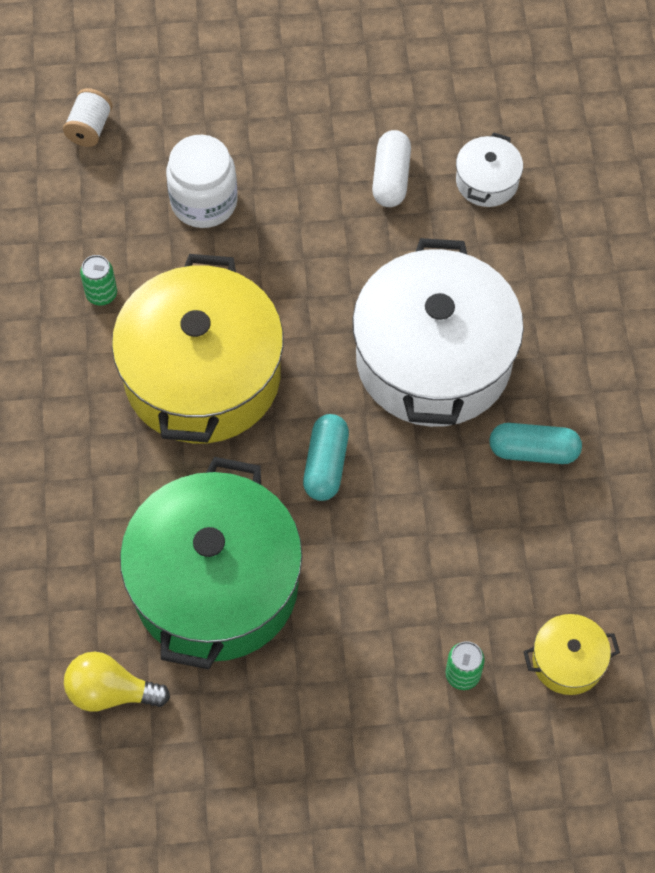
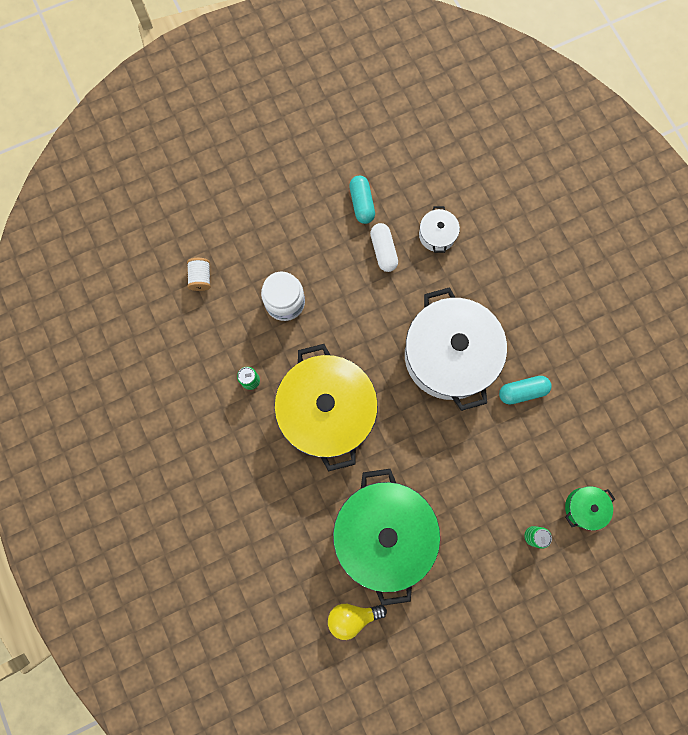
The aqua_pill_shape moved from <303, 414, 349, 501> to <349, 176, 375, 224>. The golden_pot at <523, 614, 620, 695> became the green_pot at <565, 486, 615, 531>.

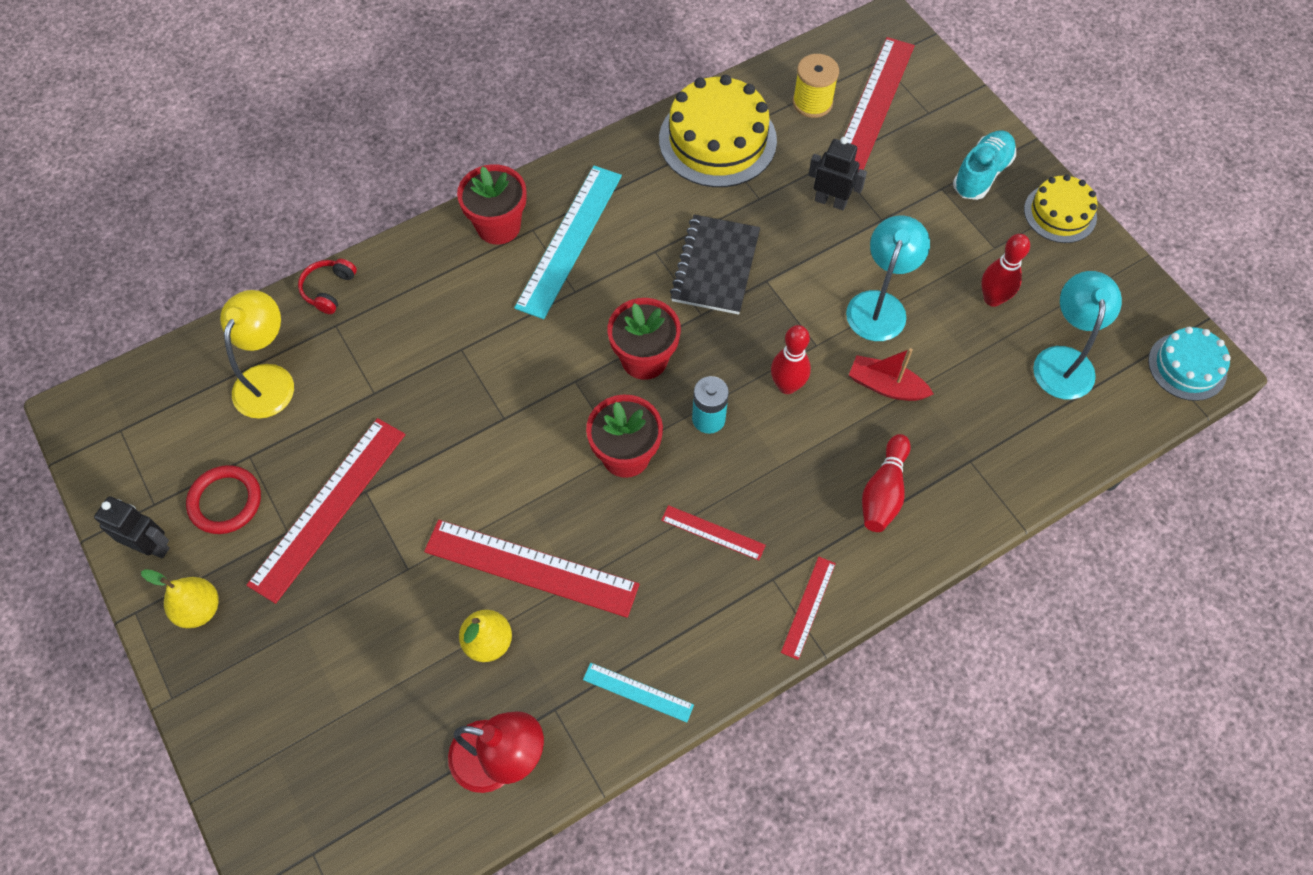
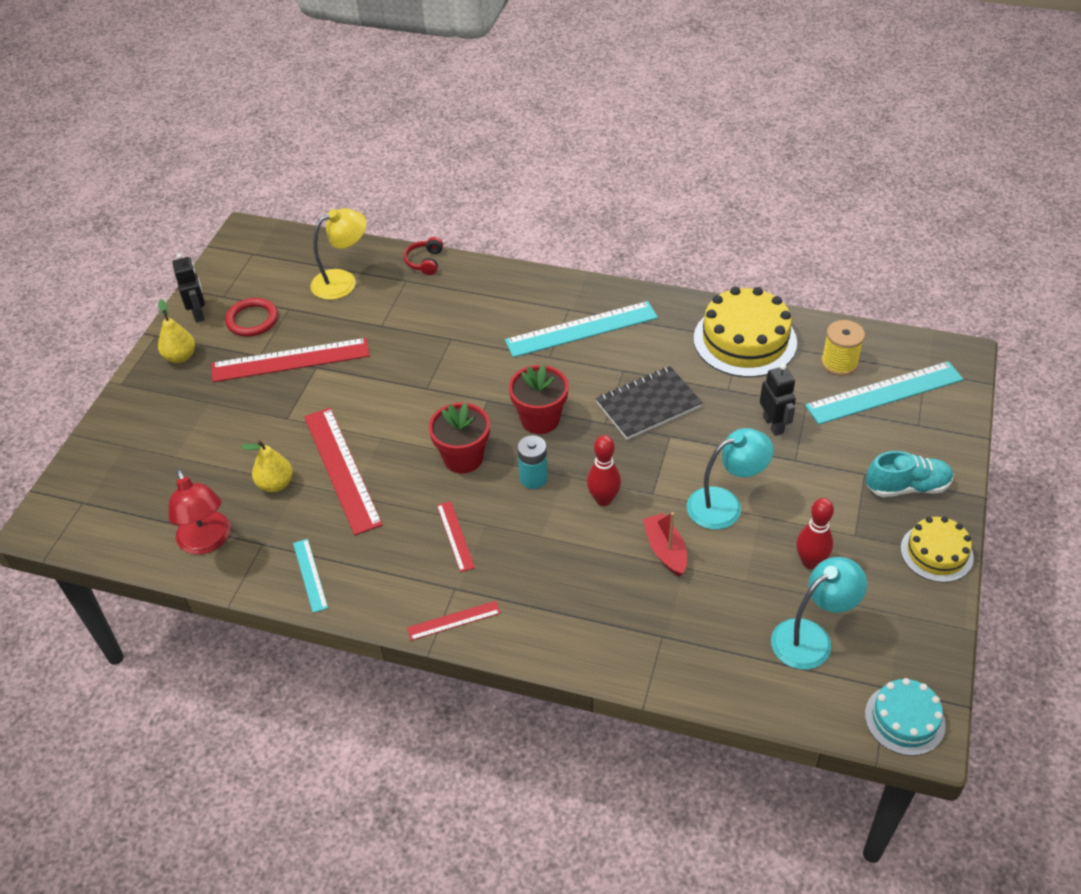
The crimson_measuring_stick at <844, 37, 915, 171> became the aqua_measuring_stick at <805, 361, 963, 425>. The crimson_flower_pot at <457, 164, 527, 244> disappeared. The crimson_headset at <298, 259, 357, 314> turned 60 degrees counterclockwise. The crimson_tenpin at <862, 434, 911, 532> disappeared.

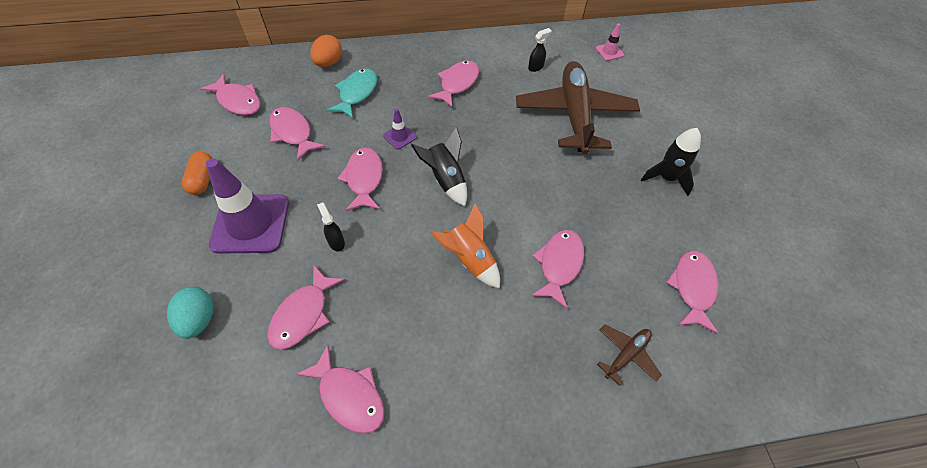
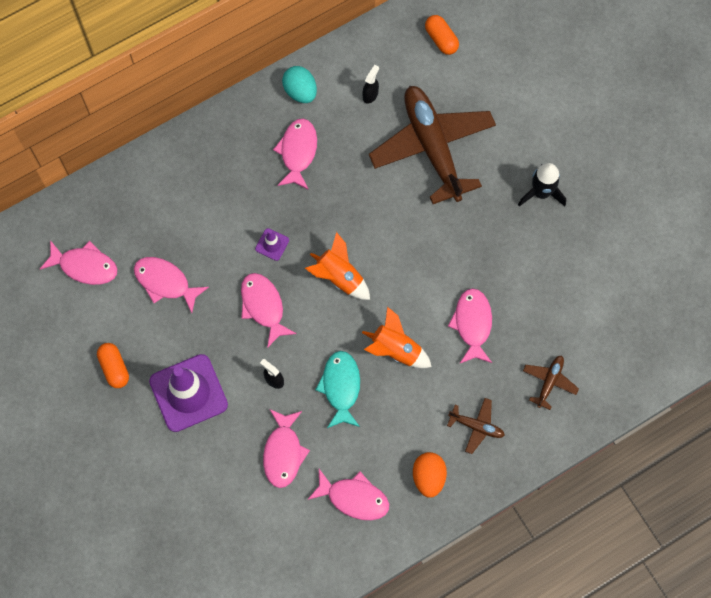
The rosy_safety_cone at <596, 23, 624, 61> was replaced by the orange-coloured_pill_shape at <425, 15, 459, 55>. The orange-coloured_egg_shape moved from <310, 35, 342, 67> to <413, 452, 447, 498>. The aqua_toy_fish moved from <326, 68, 377, 119> to <315, 351, 360, 428>. The jet-black_rocket at <411, 127, 467, 206> became the orange-coloured_rocket at <305, 232, 370, 300>. The rosy_toy_fish at <666, 251, 718, 334> disappeared. The aqua_egg_shape moved from <167, 287, 214, 339> to <282, 66, 317, 103>. The brown_aeroplane at <447, 398, 505, 454> appeared.

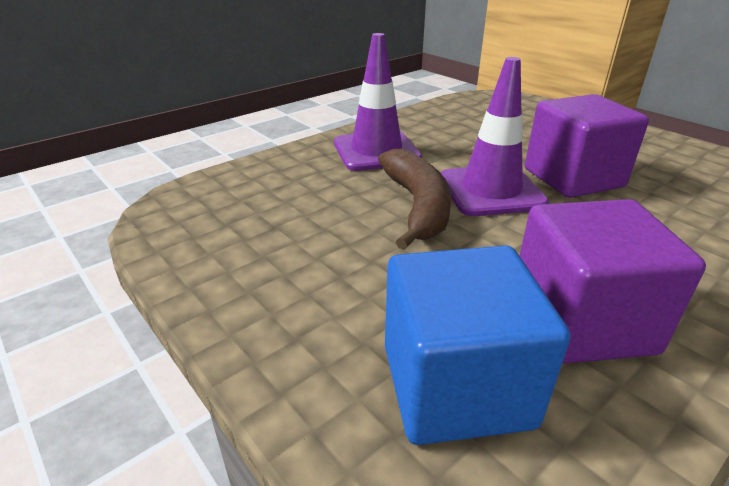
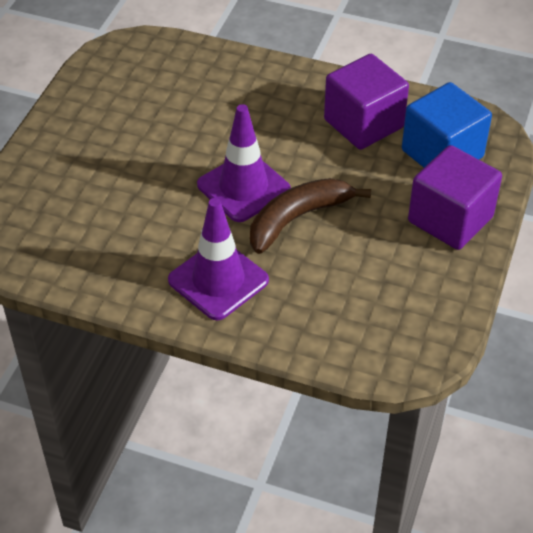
The violet_cube moved from <525, 94, 649, 198> to <408, 145, 502, 250>.

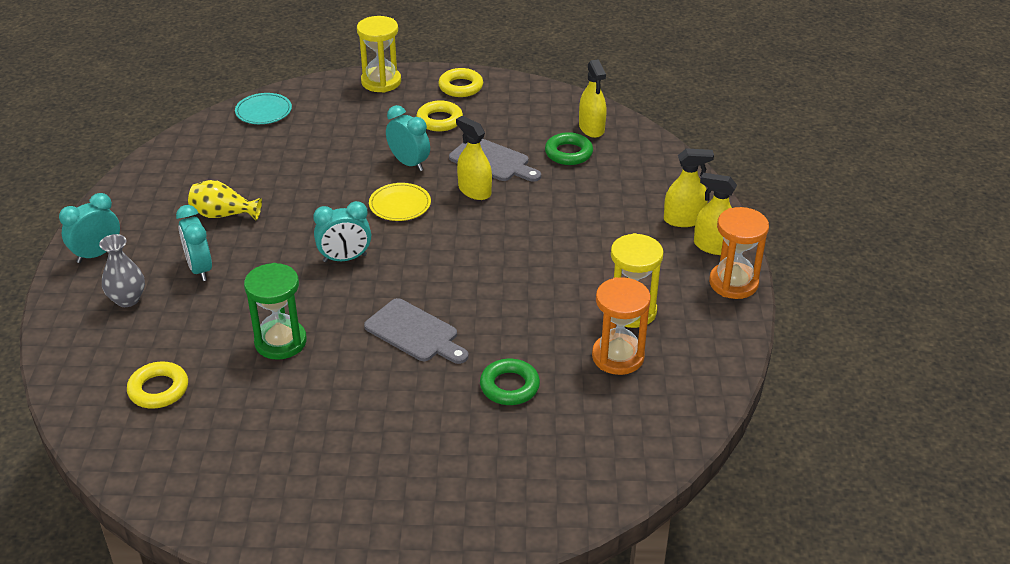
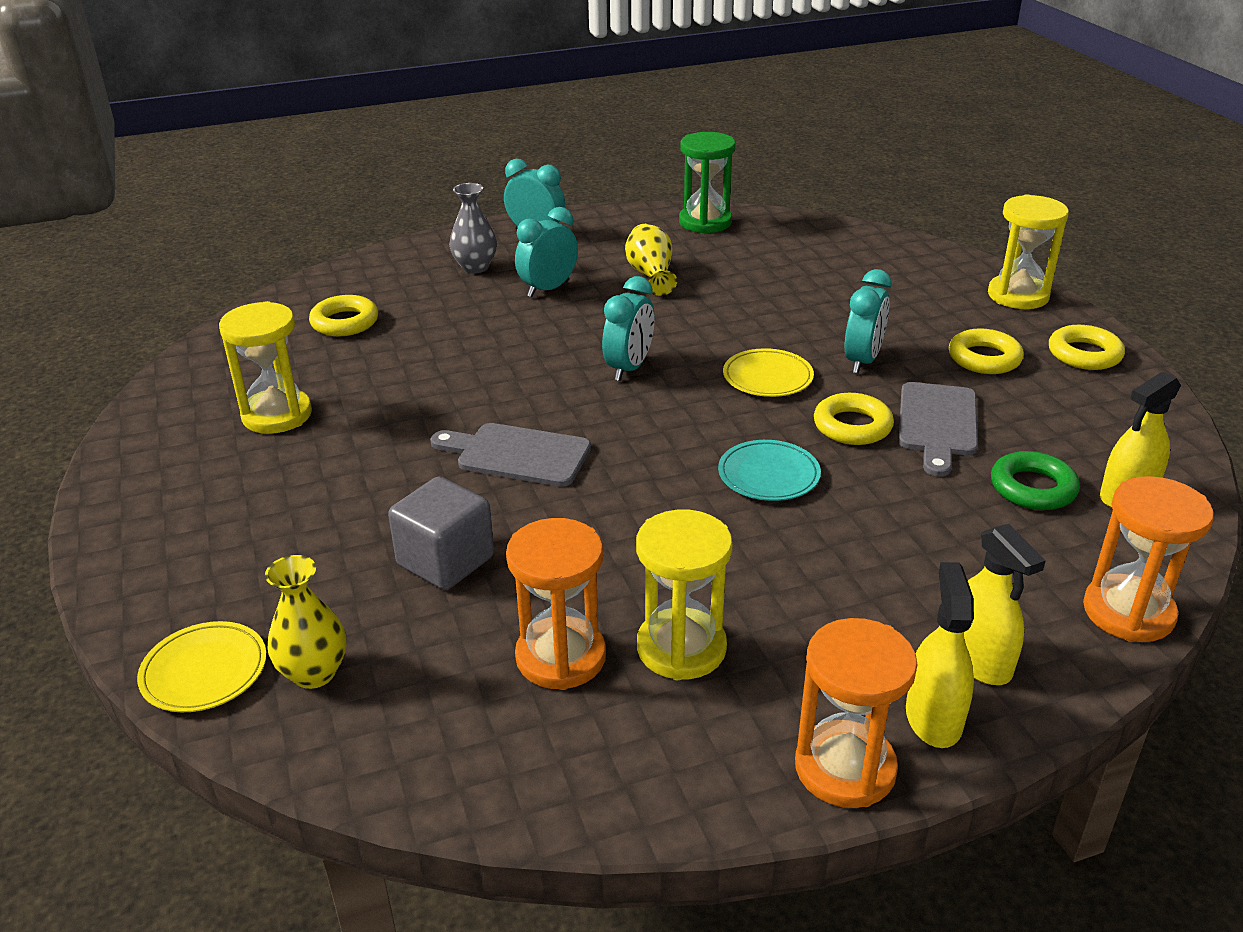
The aqua_dinner_plate moved from <235, 93, 292, 124> to <718, 440, 821, 501>. The golden_spray_cleaner at <456, 116, 492, 200> was replaced by the golden_ring at <814, 393, 894, 445>. The aqua_bedside_clock at <313, 201, 371, 263> turned 120 degrees counterclockwise. The green_hourglass moved from <244, 263, 307, 360> to <679, 132, 735, 234>. The ash-grey_bread_board at <364, 298, 468, 364> turned 90 degrees clockwise. The green_ring at <480, 359, 540, 405> was replaced by the ash-grey_cube at <388, 477, 494, 590>. The golden_hourglass at <219, 301, 312, 434> appeared. The orange-coloured_hourglass at <1083, 476, 1214, 642> appeared. The golden_vase at <265, 555, 347, 689> appeared. The golden_dinner_plate at <137, 621, 267, 712> appeared.

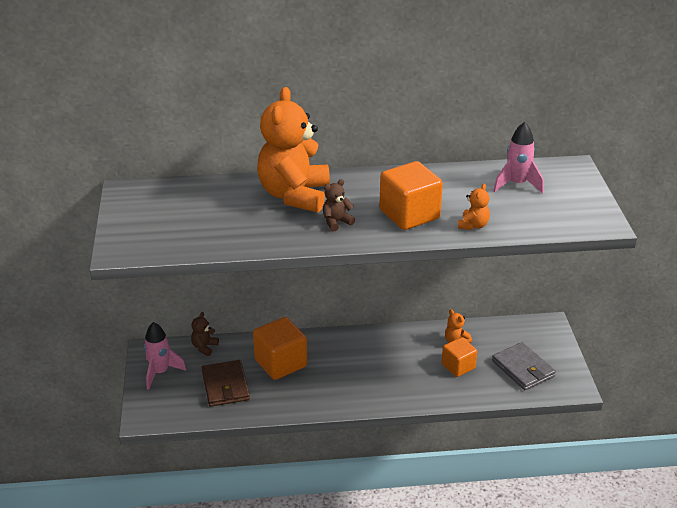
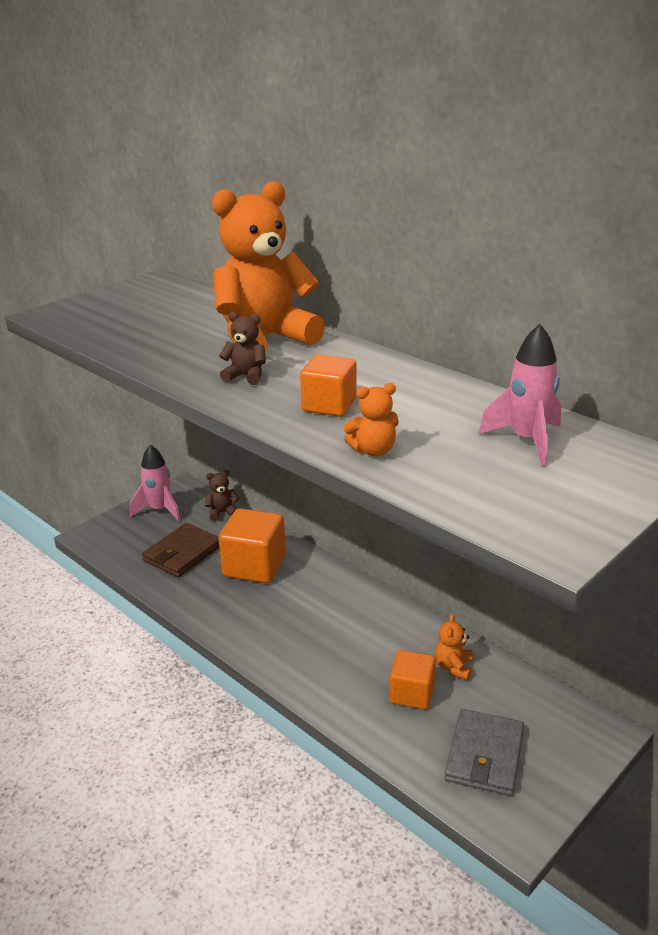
The orange-coloured_cube at <379, 161, 443, 230> changed to 0.63 times the size.

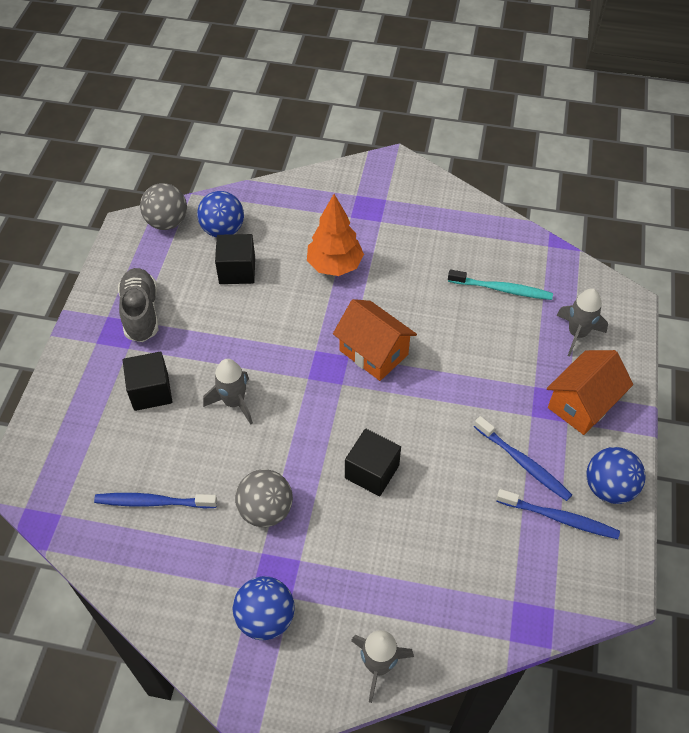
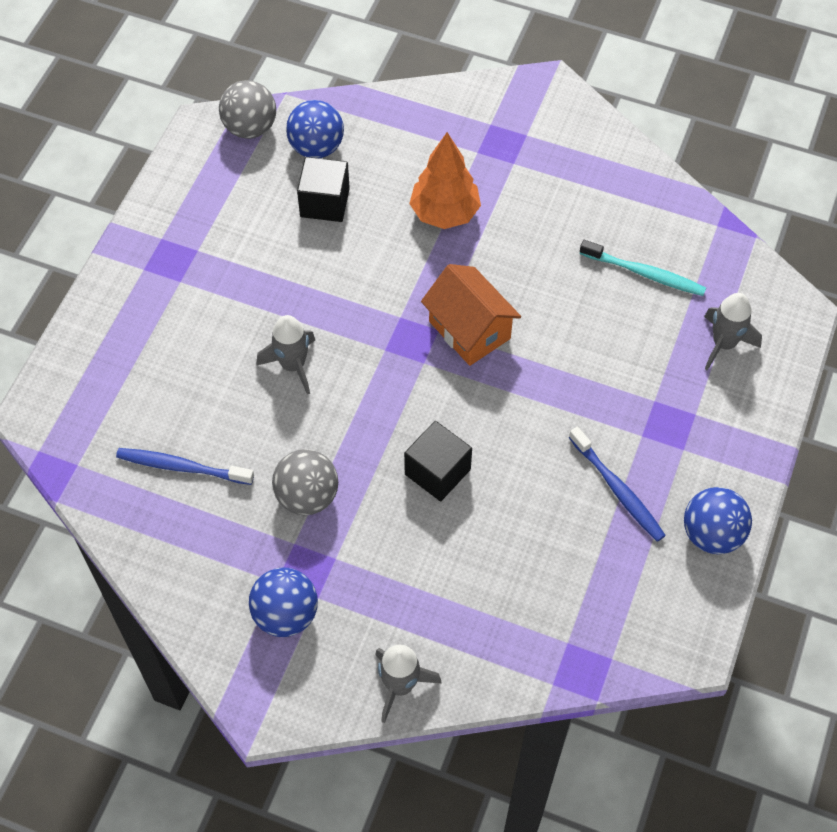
The ash-grey_sneaker at <118, 268, 158, 342> disappeared. The orange-coloured_cottage at <547, 350, 633, 435> disappeared. The jet-black_cube at <123, 352, 172, 411> disappeared. The cobalt_tooth_brush at <496, 489, 620, 539> disappeared.

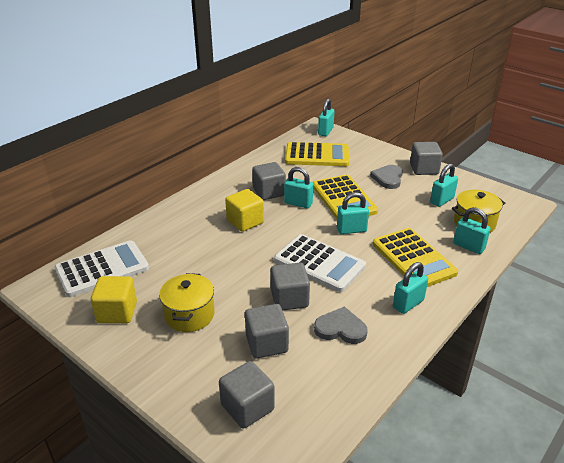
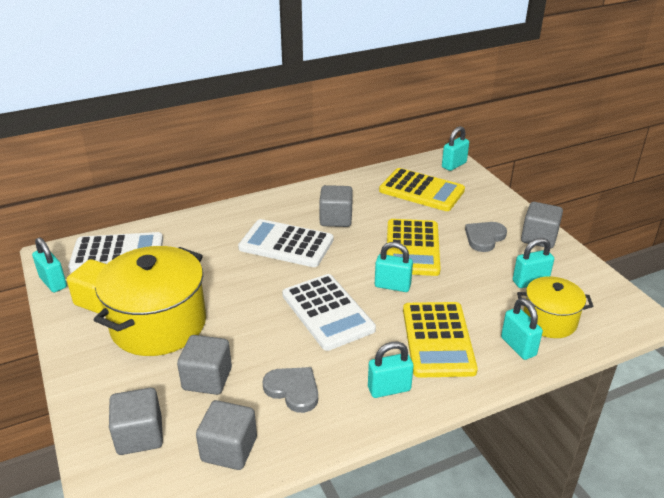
The aqua_small_lock moved from <284, 167, 313, 208> to <32, 237, 67, 292>. The golden_cube at <225, 189, 264, 232> was replaced by the pure_white_calculator at <238, 219, 333, 267>. The ash-grey_cube moved from <271, 263, 310, 311> to <196, 400, 257, 470>. The golden_pot at <159, 273, 215, 332> changed to 1.76 times the size.

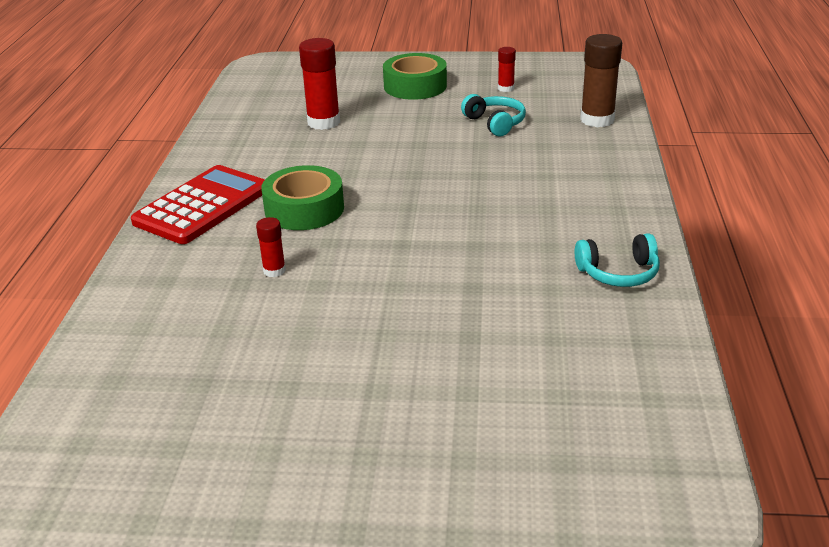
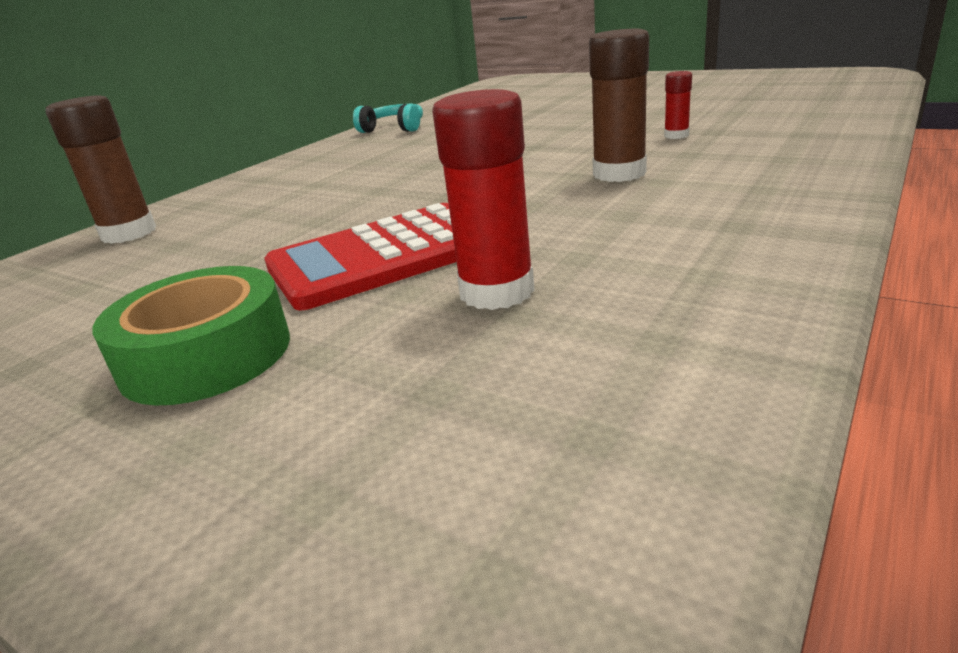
The crimson_glue_stick at <498, 47, 516, 92> disappeared. The aqua_headset at <461, 94, 526, 137> disappeared. The crimson_calculator moved from <131, 165, 265, 244> to <265, 203, 457, 310>. The green_sticky_tape at <261, 165, 344, 230> was replaced by the brown_glue_stick at <589, 29, 649, 182>.

